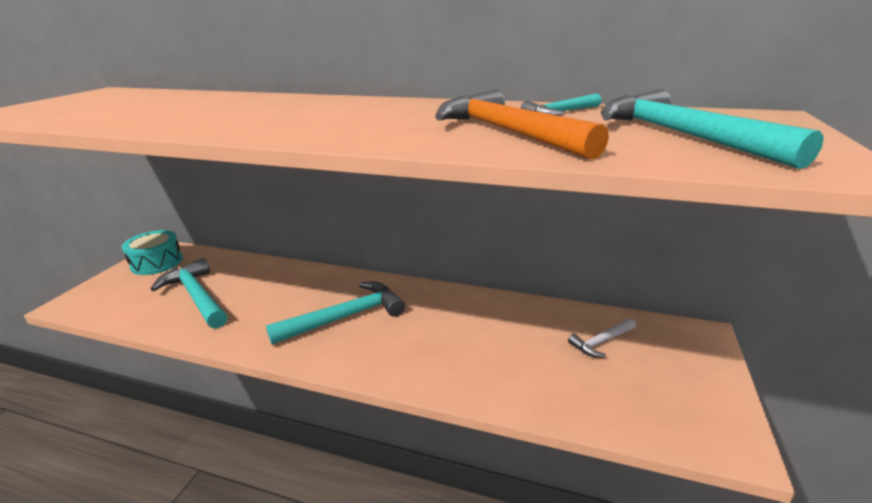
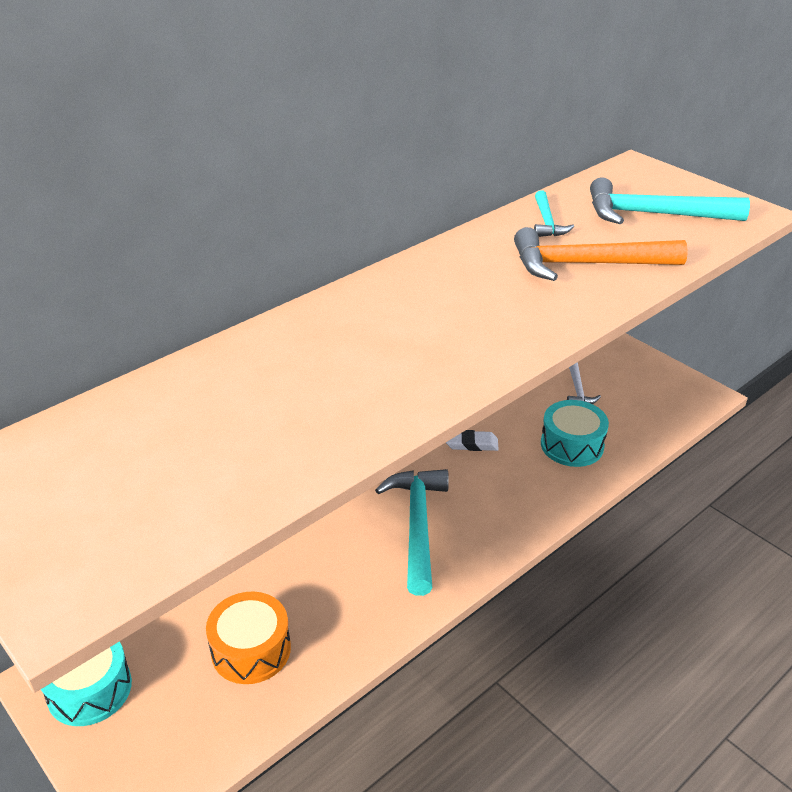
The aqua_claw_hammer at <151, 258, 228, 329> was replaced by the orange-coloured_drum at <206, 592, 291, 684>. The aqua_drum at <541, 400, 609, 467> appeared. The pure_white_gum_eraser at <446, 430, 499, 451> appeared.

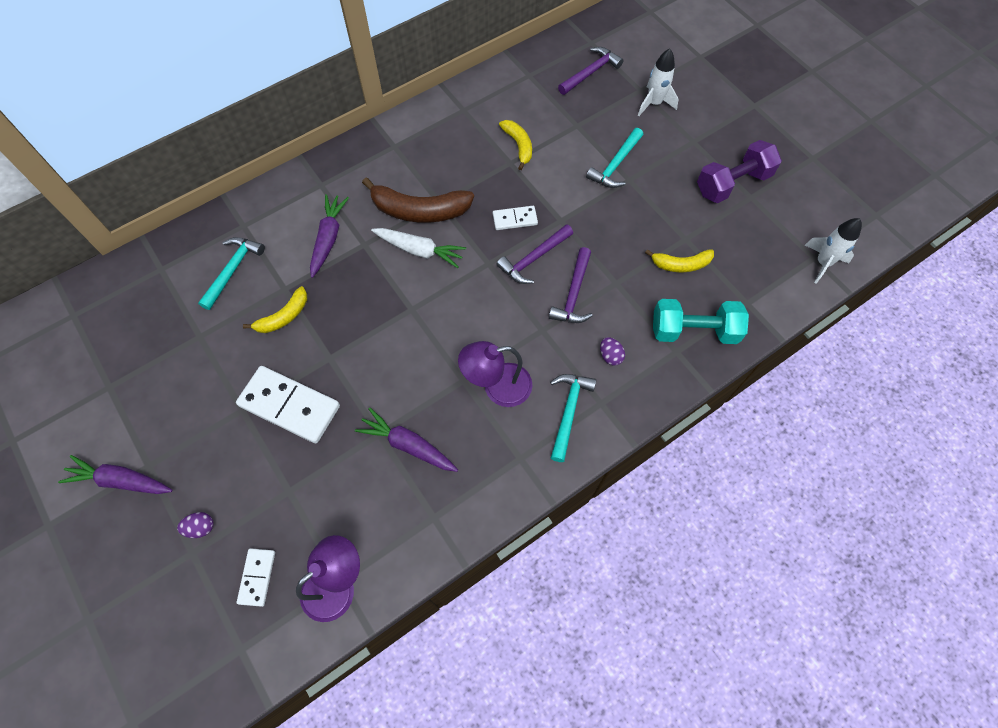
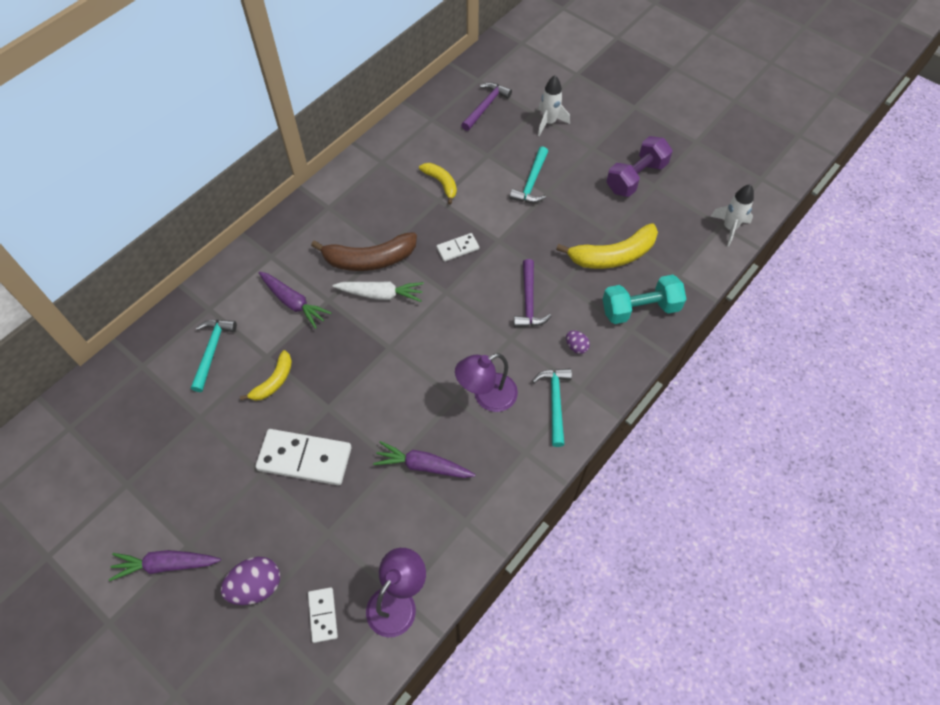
The violet_toy_carrot at <310, 194, 349, 278> turned 135 degrees clockwise. The violet_claw_hammer at <496, 224, 573, 284> disappeared. The golden_banana_fruit at <645, 249, 714, 272> changed to 1.72 times the size. The violet_egg_shape at <177, 512, 214, 538> changed to 1.85 times the size.

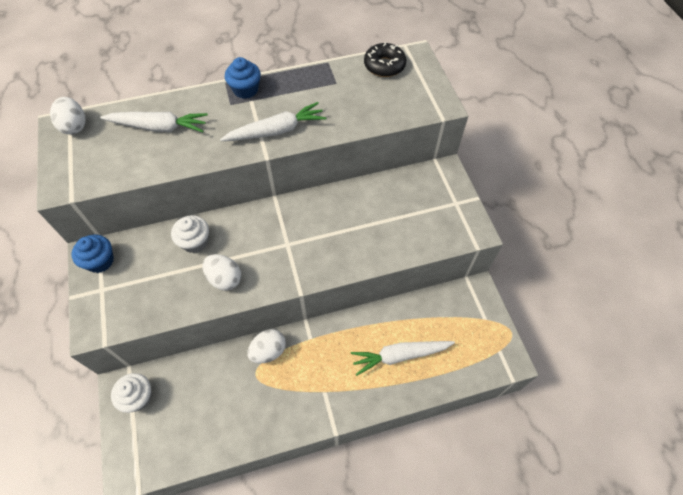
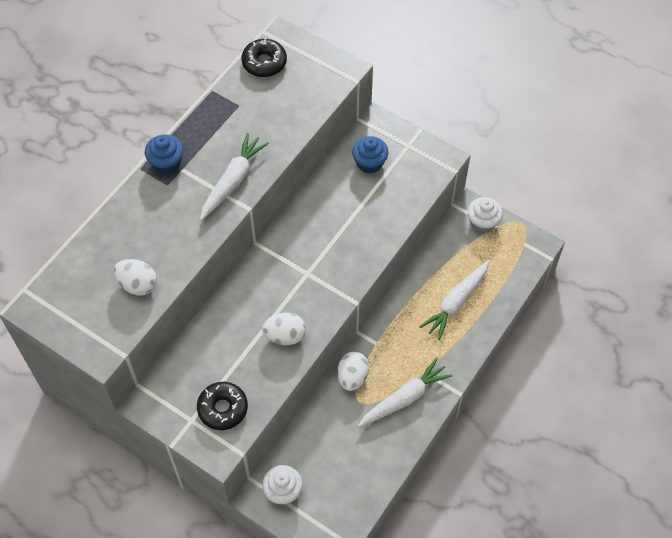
The pure_white_egg_shape moved from <50, 97, 86, 135> to <114, 259, 157, 296>. The pure_white_toy_carrot moved from <100, 112, 208, 132> to <358, 358, 452, 427>. The pure_white_muffin moved from <171, 215, 209, 253> to <468, 197, 503, 233>. The cobalt_muffin moved from <71, 234, 114, 273> to <352, 136, 389, 174>. The jet-black_doughnut at <197, 382, 248, 430> appeared.

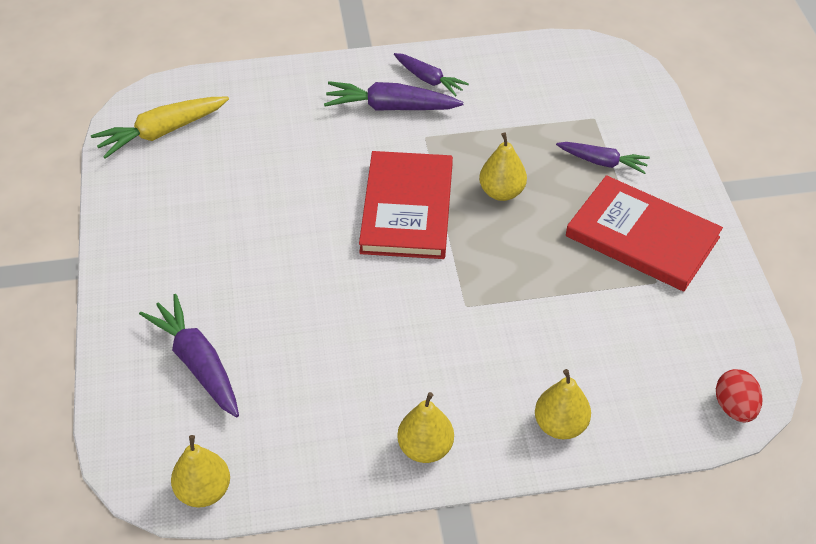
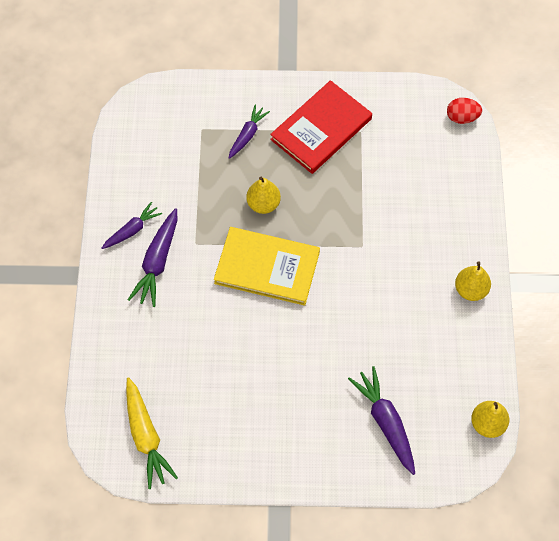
The crimson_book at <359, 151, 453, 259> became the golden_book at <214, 227, 320, 306>. The violet_toy_carrot at <139, 294, 239, 417> turned 90 degrees clockwise. The golden_pear_fruit at <535, 369, 591, 439> disappeared.

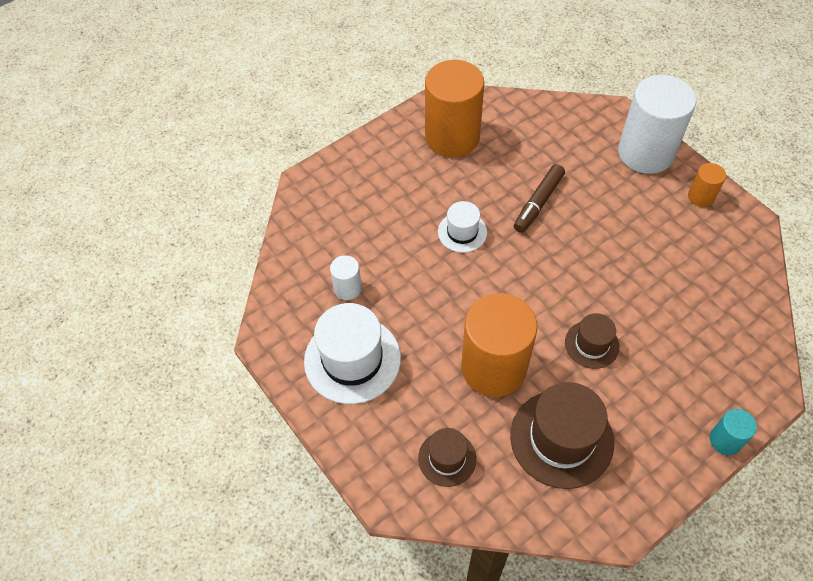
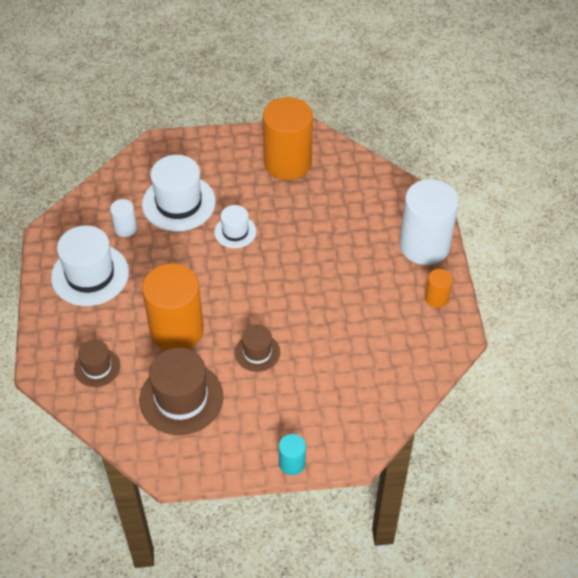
The brown_marker_pen at <514, 164, 565, 233> disappeared. The pure_white_top_hat at <142, 155, 216, 231> appeared.

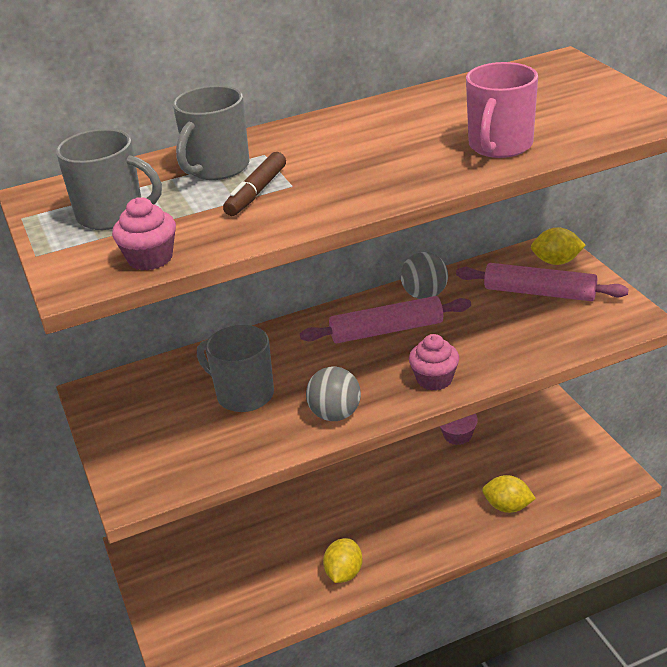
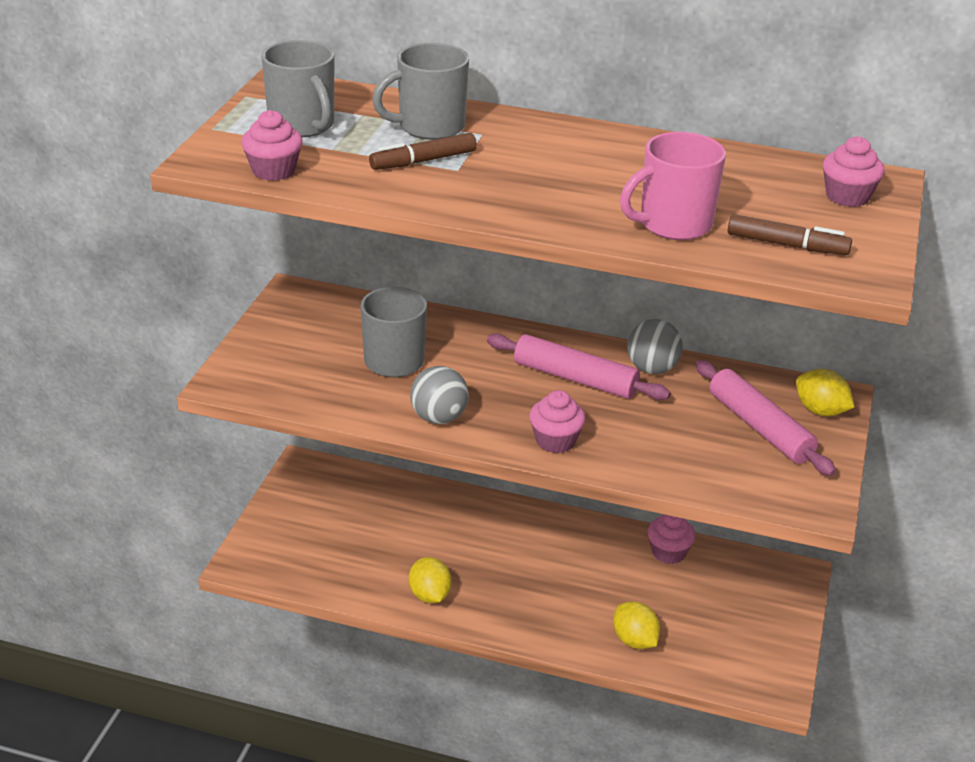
The golden_toy_lemon at <323, 538, 363, 583> turned 75 degrees counterclockwise. The rosy_muffin at <823, 136, 884, 207> appeared. The brown_marker_pen at <728, 214, 852, 255> appeared.

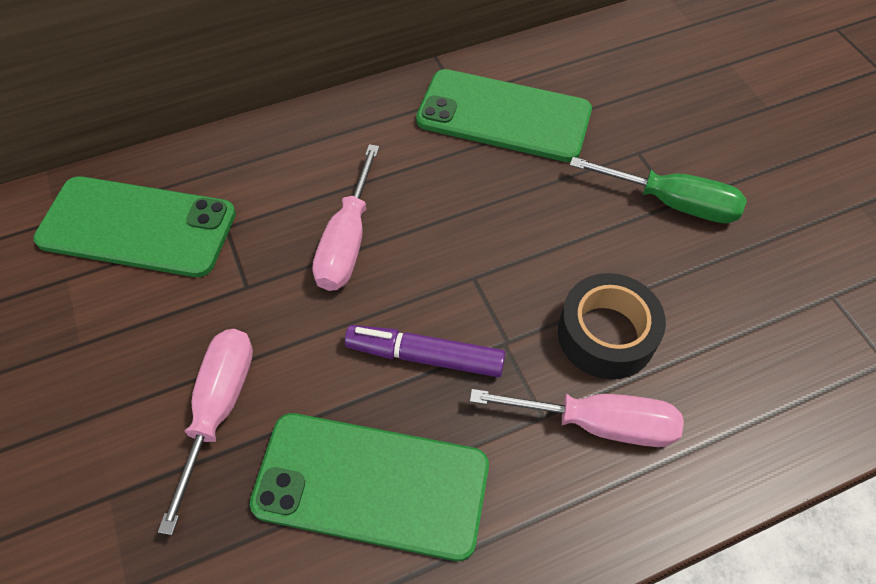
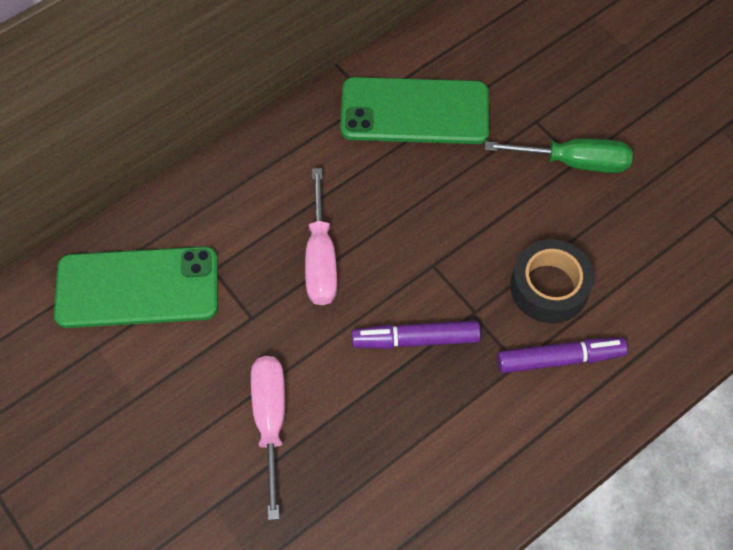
The rosy_hand_screwdriver at <470, 389, 684, 447> was replaced by the violet_marker_pen at <497, 337, 628, 373>. The green_phone at <250, 413, 489, 561> disappeared.

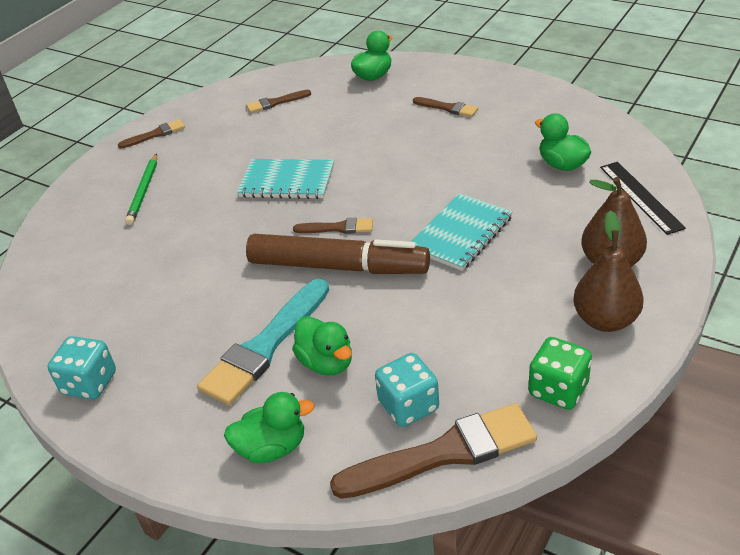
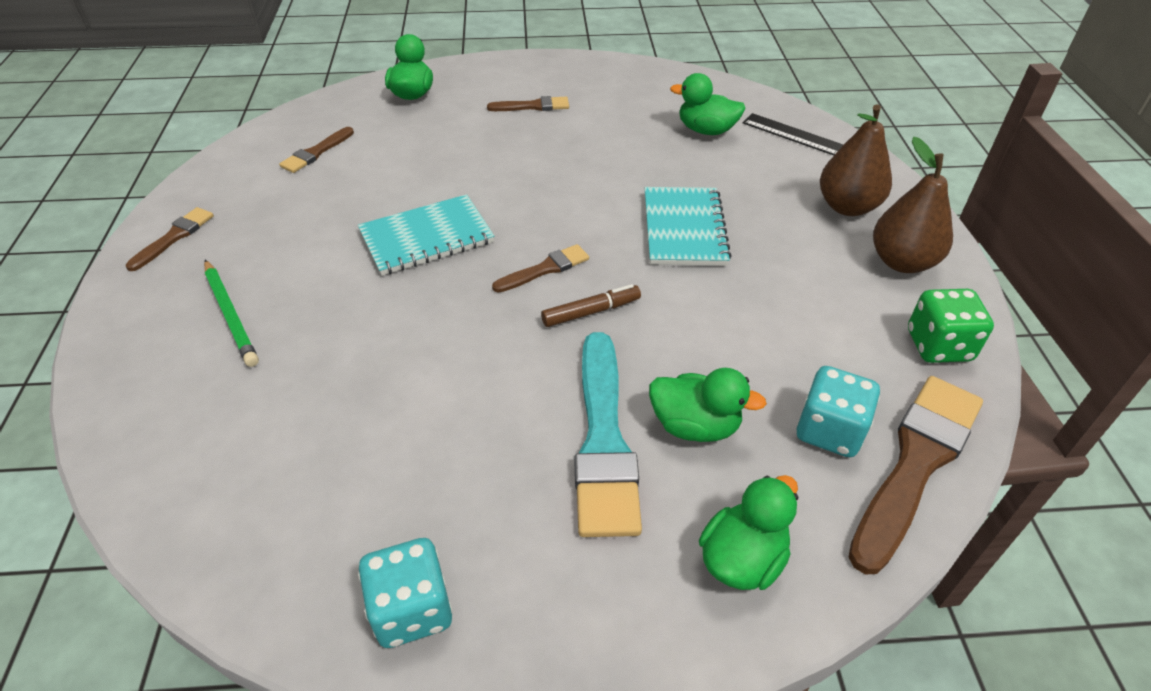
The brown_marker_pen at <246, 234, 430, 274> changed to 0.43 times the size.

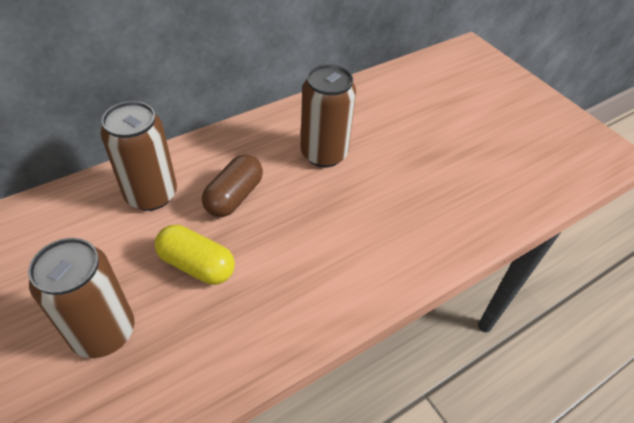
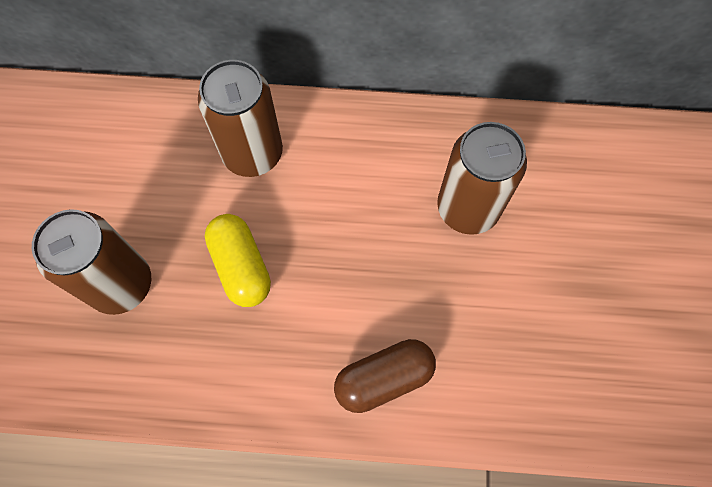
The brown_pill_shape moved from <202, 155, 263, 217> to <334, 339, 436, 413>.

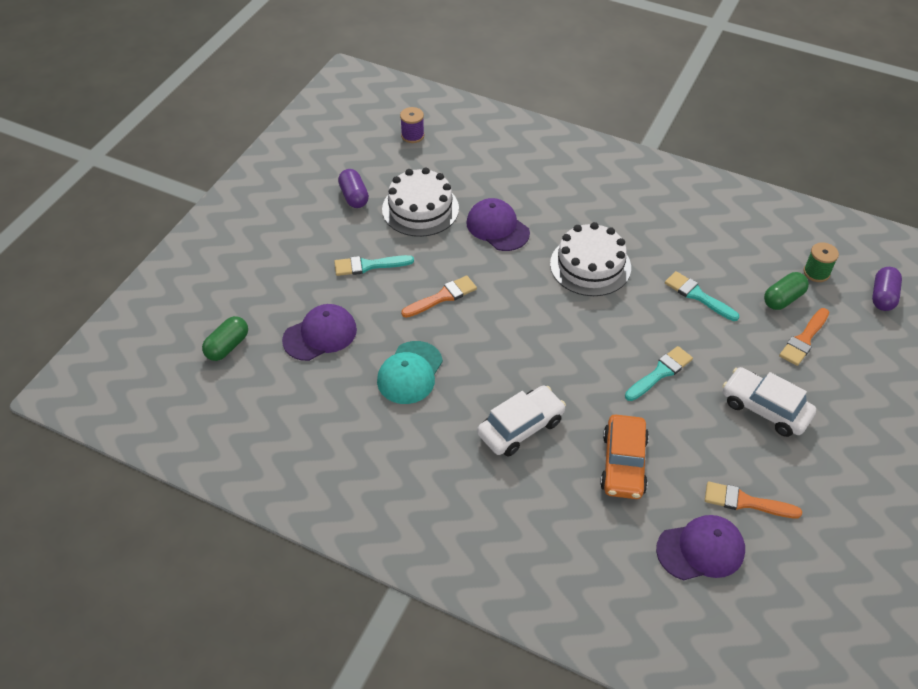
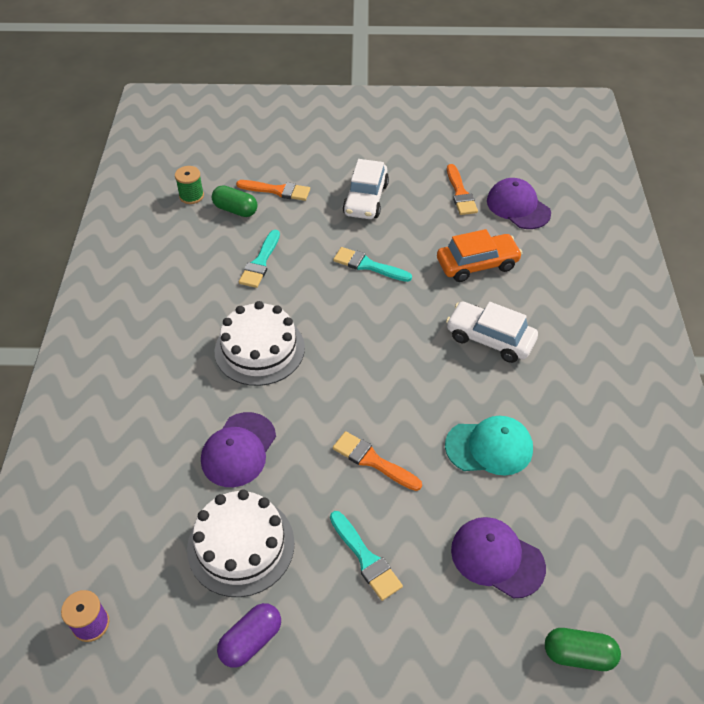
The violet_pill_shape at <872, 267, 902, 311> disappeared.

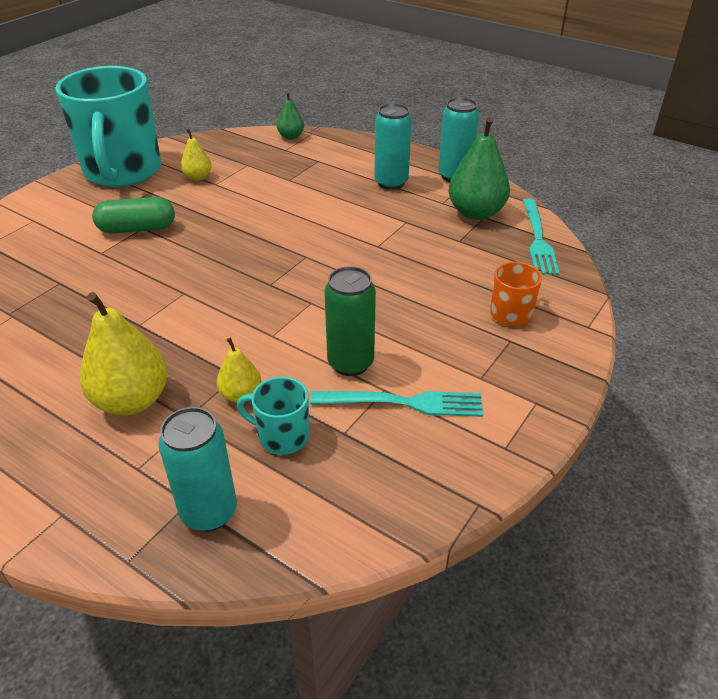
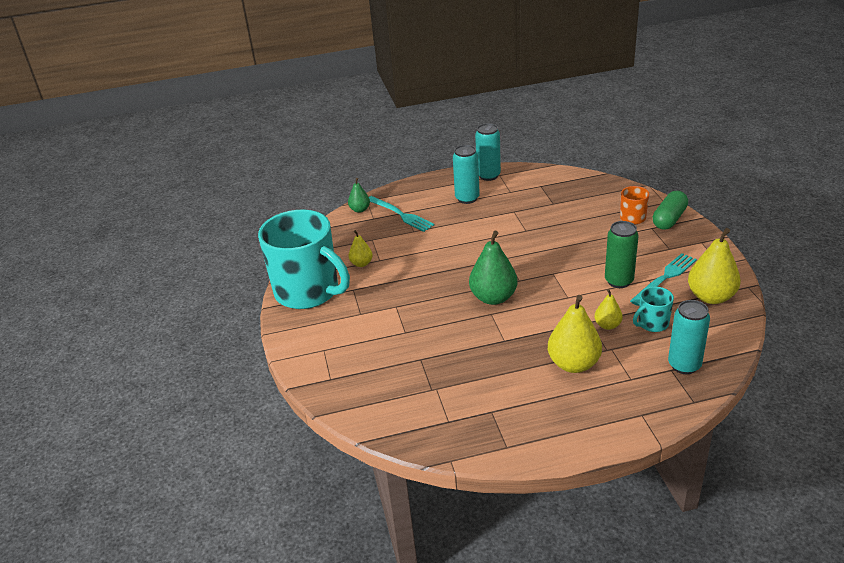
The green_pear_fruit moved from <449, 117, 510, 220> to <469, 231, 518, 305>. The green_pill_shape moved from <92, 197, 175, 234> to <653, 191, 688, 230>. The aqua_dinner_fork moved from <523, 198, 560, 275> to <369, 196, 435, 232>. The golden_pear_fruit at <688, 228, 741, 304> appeared.

